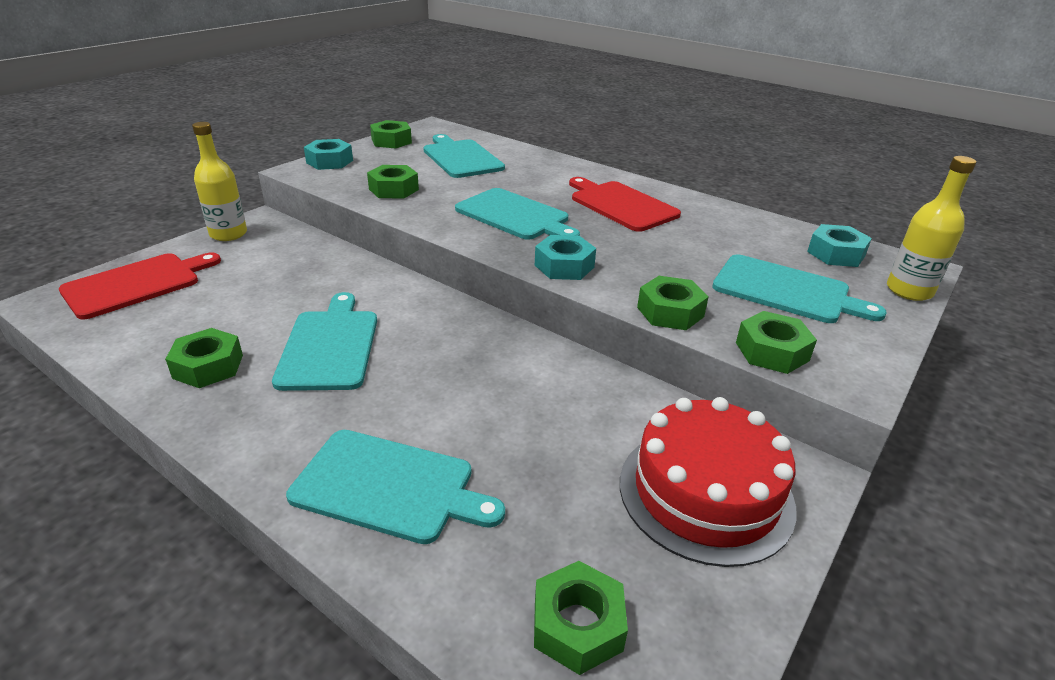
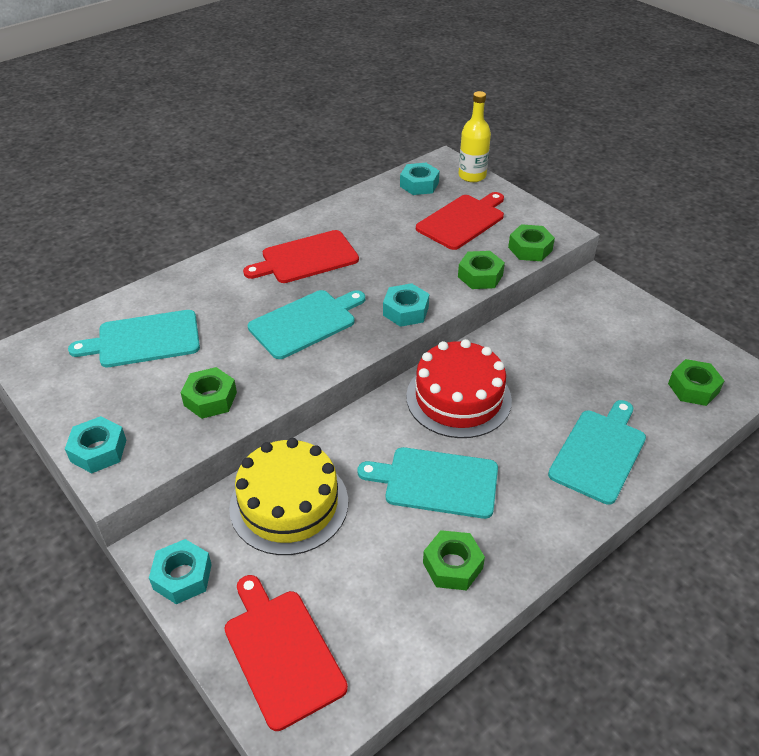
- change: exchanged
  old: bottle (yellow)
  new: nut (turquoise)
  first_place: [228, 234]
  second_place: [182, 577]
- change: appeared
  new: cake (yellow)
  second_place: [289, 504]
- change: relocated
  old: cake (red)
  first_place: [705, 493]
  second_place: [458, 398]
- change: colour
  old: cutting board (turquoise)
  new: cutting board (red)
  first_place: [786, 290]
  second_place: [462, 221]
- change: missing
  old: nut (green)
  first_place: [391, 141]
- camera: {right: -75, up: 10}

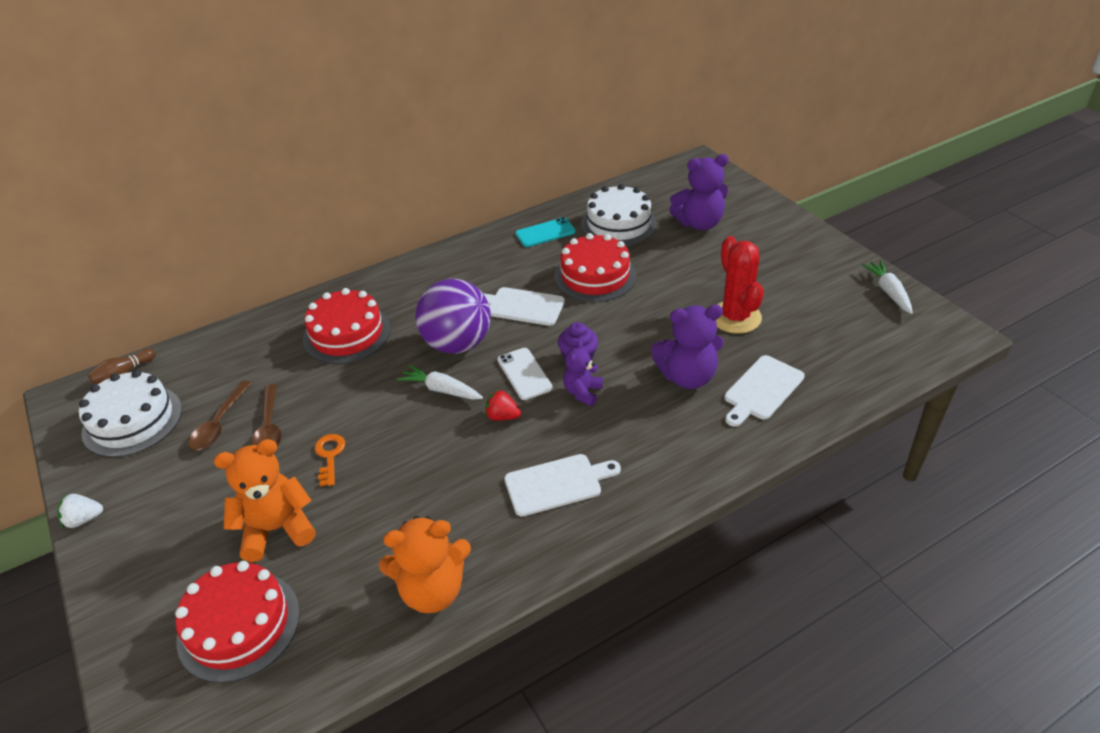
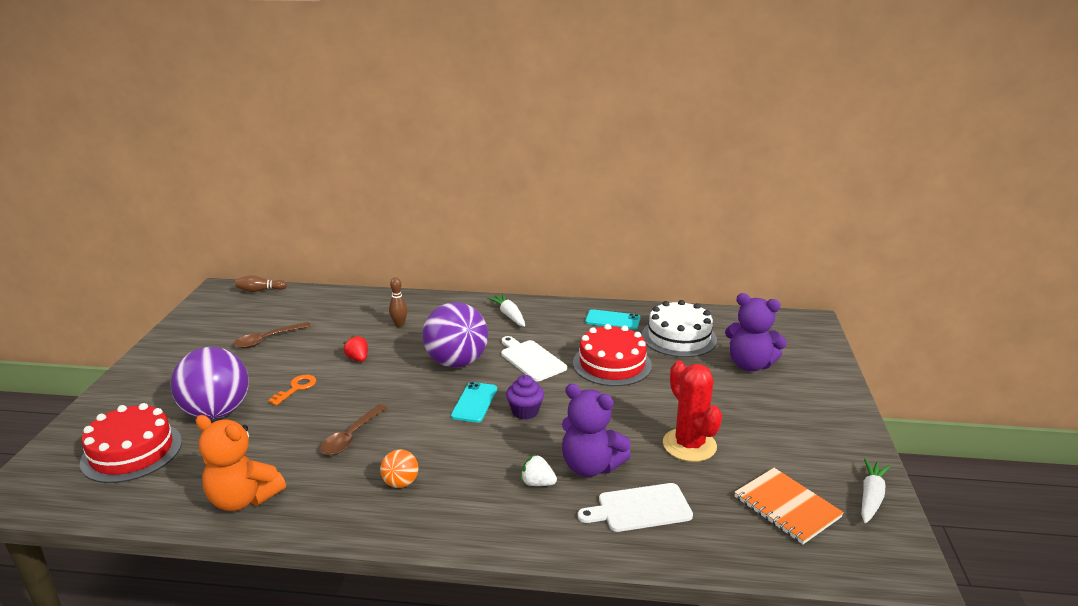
- change: exchanged
  old: teddy bear (orange)
  new: ball (purple)
  first_place: [277, 529]
  second_place: [217, 412]
- change: relocated
  old: spoon (brown)
  first_place: [269, 427]
  second_place: [351, 436]
- change: relocated
  old: strawberry (red)
  first_place: [502, 416]
  second_place: [358, 359]
- change: exchanged
  old: cutting board (white)
  new: ball (orange)
  first_place: [557, 484]
  second_place: [400, 483]
- change: exchanged
  old: cake (red)
  new: bowling pin (brown)
  first_place: [347, 334]
  second_place: [399, 324]
- change: colour
  old: phone (white)
  new: phone (turquoise)
  first_place: [524, 374]
  second_place: [474, 402]
- change: relocated
  old: carrot (white)
  first_place: [441, 389]
  second_place: [509, 315]
- change: relocated
  old: strawberry (white)
  first_place: [84, 519]
  second_place: [537, 483]
- change: spun
  old: cactus (red)
  first_place: [735, 317]
  second_place: [689, 445]
  degrees: -45
- change: appeared
  new: notebook (orange)
  second_place: [786, 507]
- change: missing
  old: cake (white)
  first_place: [132, 420]
- change: missing
  old: teddy bear (purple)
  first_place: [582, 392]
- camera: {right: 35, up: -15}

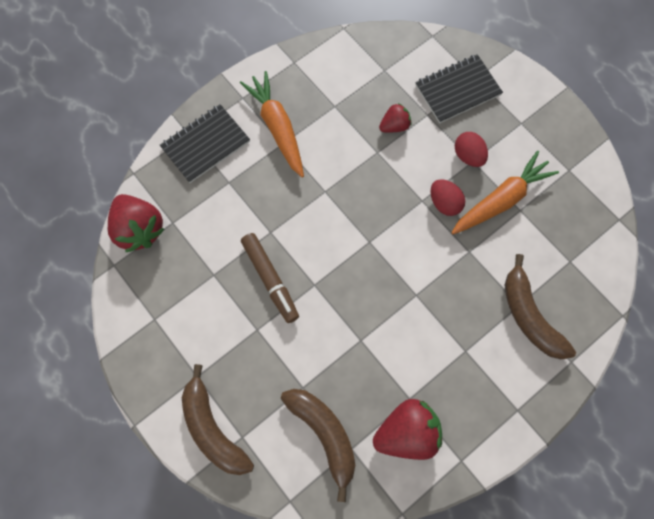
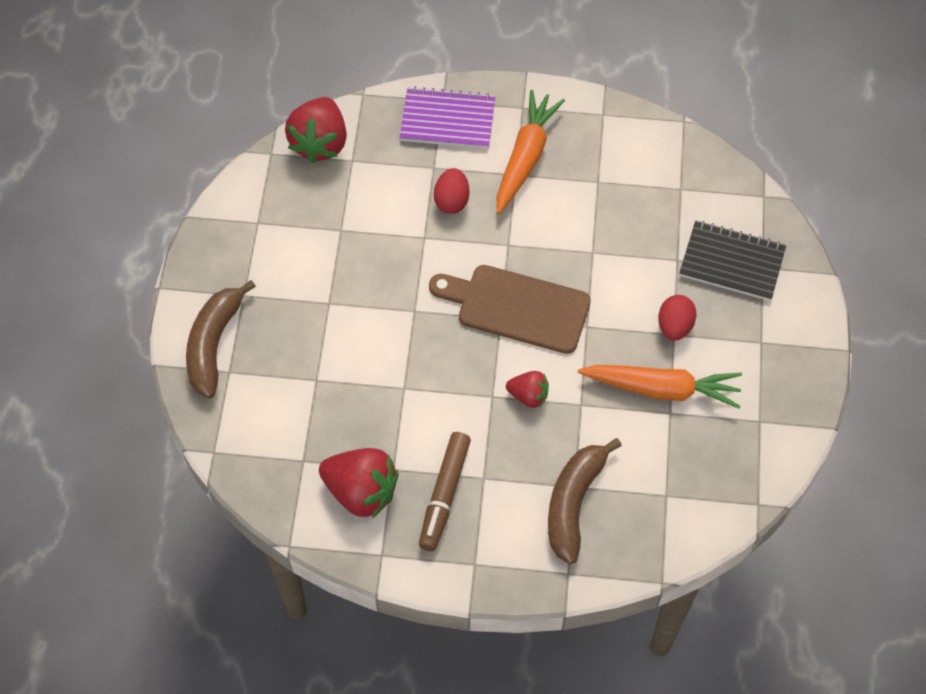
- change: colour
  old: notebook (black)
  new: notebook (purple)
  first_place: [205, 144]
  second_place: [447, 120]
- change: relocated
  old: marker (brown)
  first_place: [270, 279]
  second_place: [444, 495]
- change: appeared
  new: cutting board (brown)
  second_place: [516, 308]
- change: relocated
  old: egg (red)
  first_place: [444, 203]
  second_place: [452, 201]
- change: relocated
  old: strawberry (red)
  first_place: [394, 126]
  second_place: [528, 396]
- change: missing
  old: banana (brown)
  first_place: [324, 434]
- camera: {right: 45, up: -10}

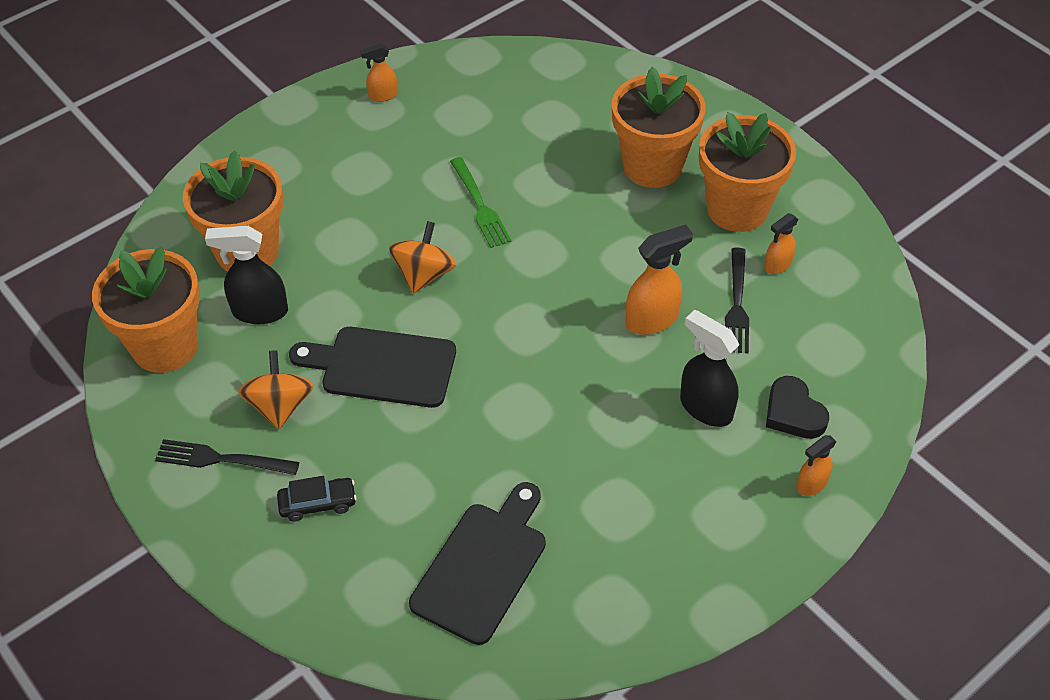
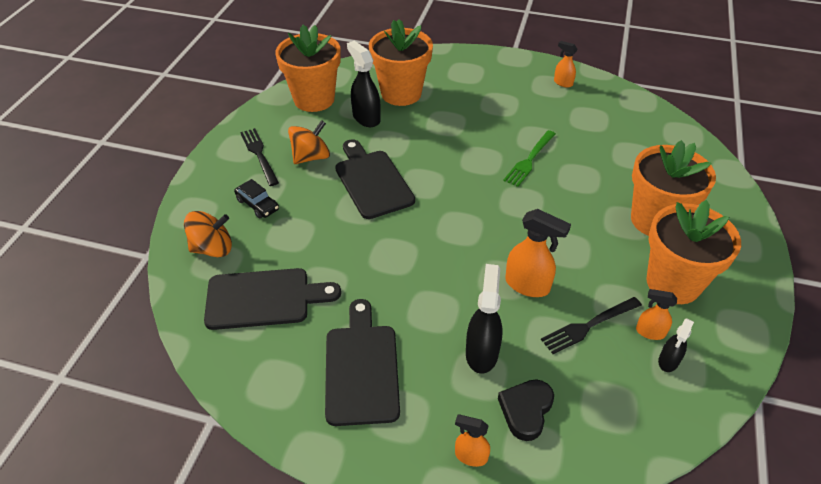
- change: relocated
  old: spinning top (orange)
  first_place: [424, 274]
  second_place: [212, 248]
- change: appeared
  new: cutting board (black)
  second_place: [361, 368]
- change: appeared
  new: spray bottle (black)
  second_place: [668, 361]
- camera: {right: 55, up: -5}

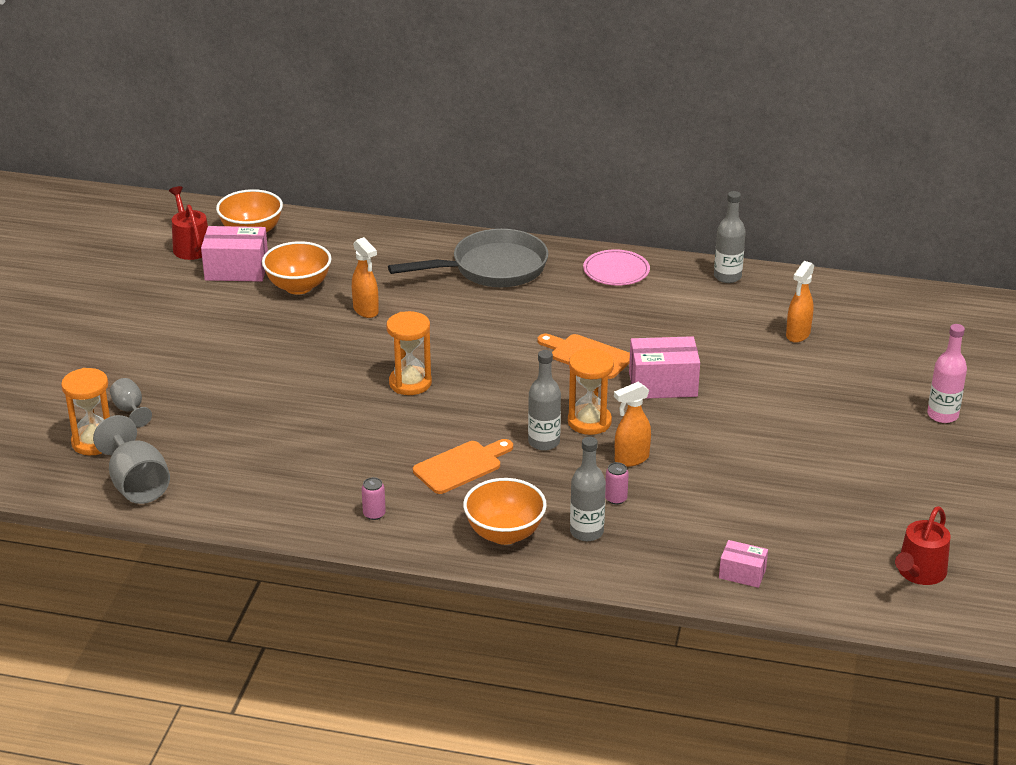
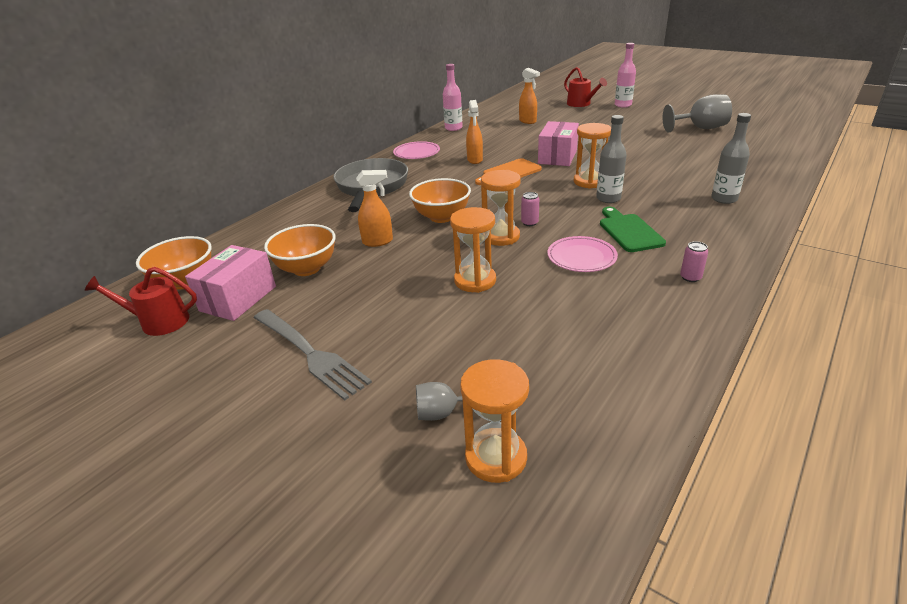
- change: appeared
  new: fork (grey)
  second_place: [310, 354]
- change: relocated
  old: bowl (orange)
  first_place: [504, 533]
  second_place: [442, 217]
- change: colour
  old: bottle (grey)
  new: bottle (pink)
  first_place: [727, 277]
  second_place: [453, 128]
- change: appeared
  new: hourglass (orange)
  second_place: [475, 281]
- change: relocated
  old: spray bottle (orange)
  first_place: [631, 459]
  second_place: [475, 160]
- change: relocated
  old: can (pink)
  first_place: [616, 499]
  second_place: [529, 223]
- change: appeared
  new: plate (pink)
  second_place: [581, 257]
- change: relocated
  old: watering can (red)
  first_place: [919, 572]
  second_place: [581, 104]
- change: colour
  old: cutting board (orange)
  new: cutting board (green)
  first_place: [461, 466]
  second_place: [628, 231]
- change: relocated
  old: goblet (grey)
  first_place: [137, 485]
  second_place: [700, 128]
- change: missing
  old: box (pink)
  first_place: [742, 574]
- camera: {right: -65, up: 0}

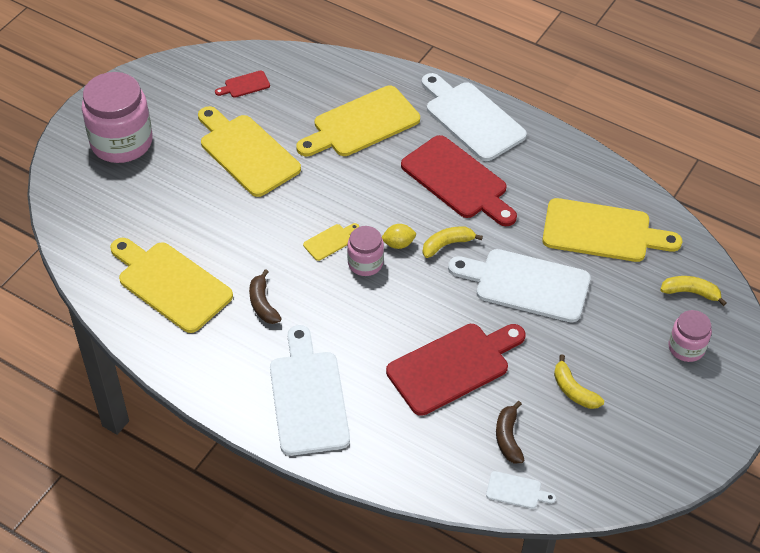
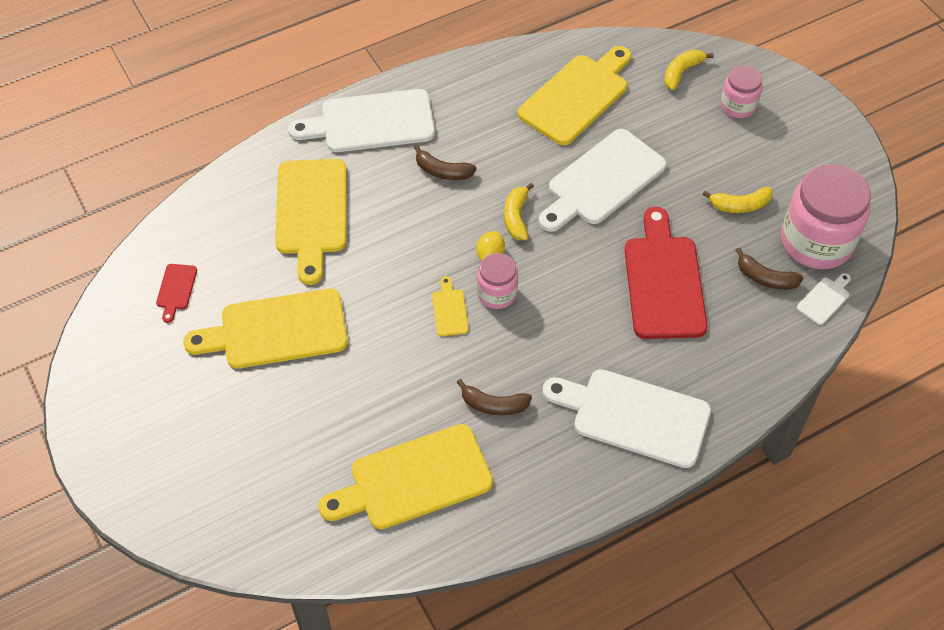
- change: exchanged
  old: cutting board (red)
  new: banana (brown)
  first_place: [457, 181]
  second_place: [443, 171]
- change: relocated
  old: jar (pink)
  first_place: [121, 142]
  second_place: [816, 241]
- camera: {right: -60, up: 5}

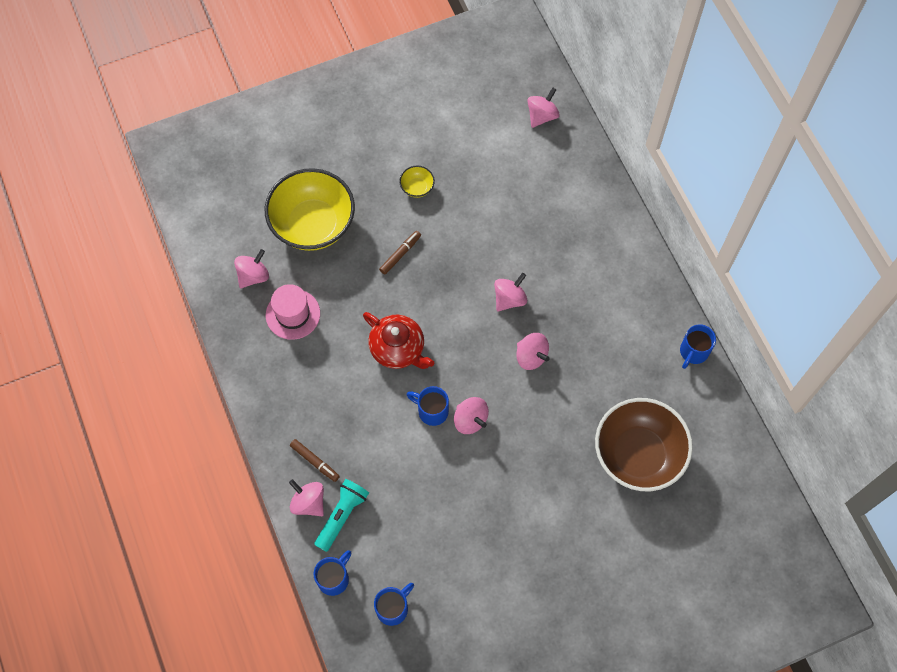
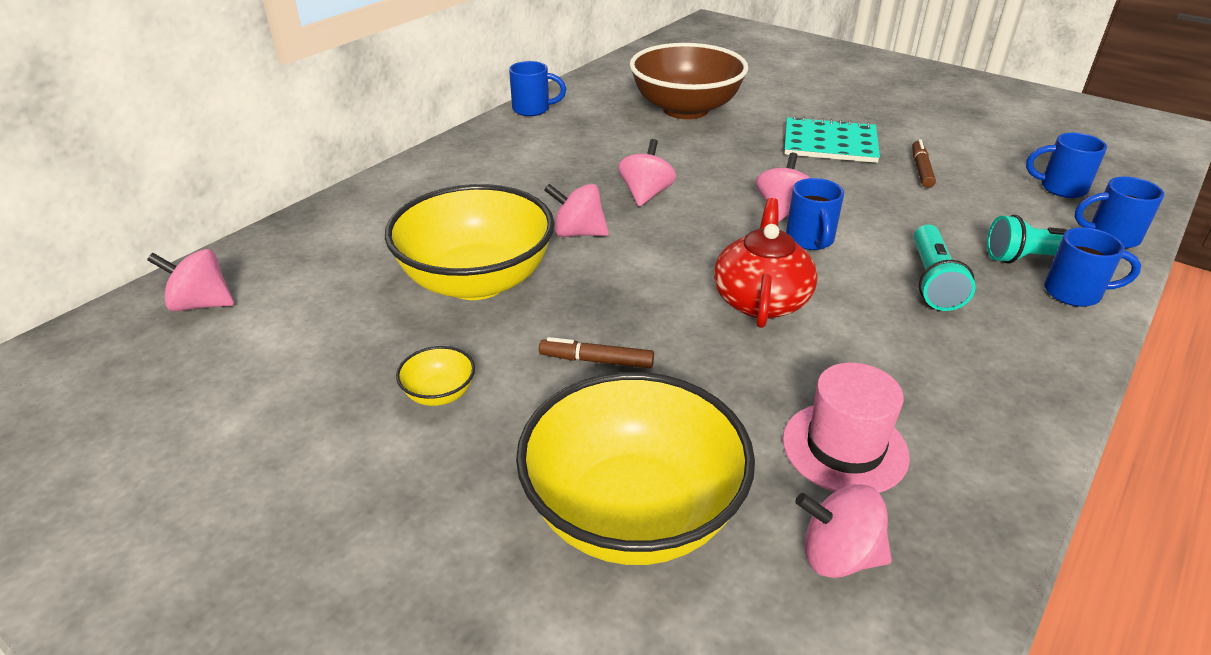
- change: appeared
  new: bowl (yellow)
  second_place: [476, 281]
- change: appeared
  new: notebook (turquoise)
  second_place: [830, 143]
- change: relocated
  old: marker (brown)
  first_place: [315, 461]
  second_place: [921, 169]
- change: appeared
  new: flashlight (turquoise)
  second_place: [932, 281]
- change: exchanged
  old: spinning top (pink)
  new: mug (blue)
  first_place: [308, 502]
  second_place: [1074, 293]
- camera: {right: -120, up: -30}

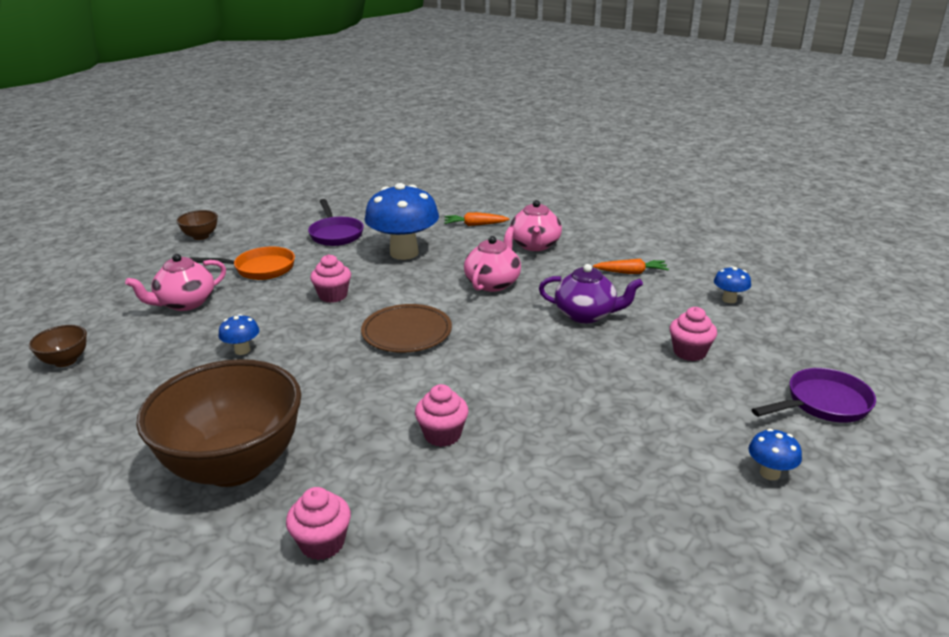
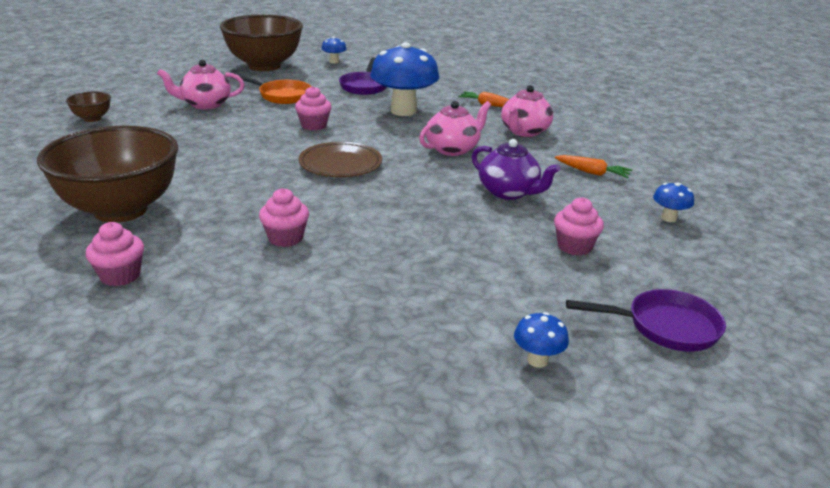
- change: size
  old: bowl (brown)
  first_place: [201, 236]
  second_place: [264, 66]
  factor: 2.38
- change: relocated
  old: mushroom (blue)
  first_place: [242, 350]
  second_place: [334, 62]
- camera: {right: 25, up: 0}

